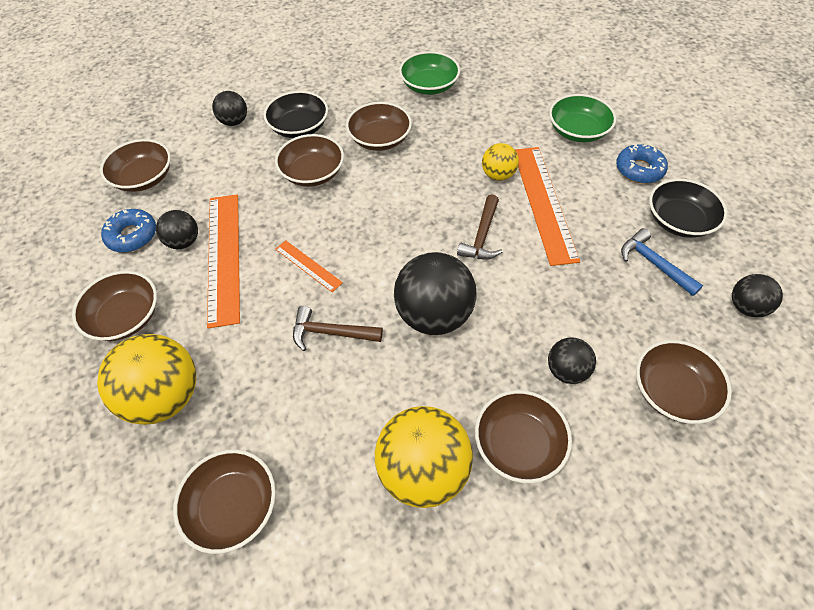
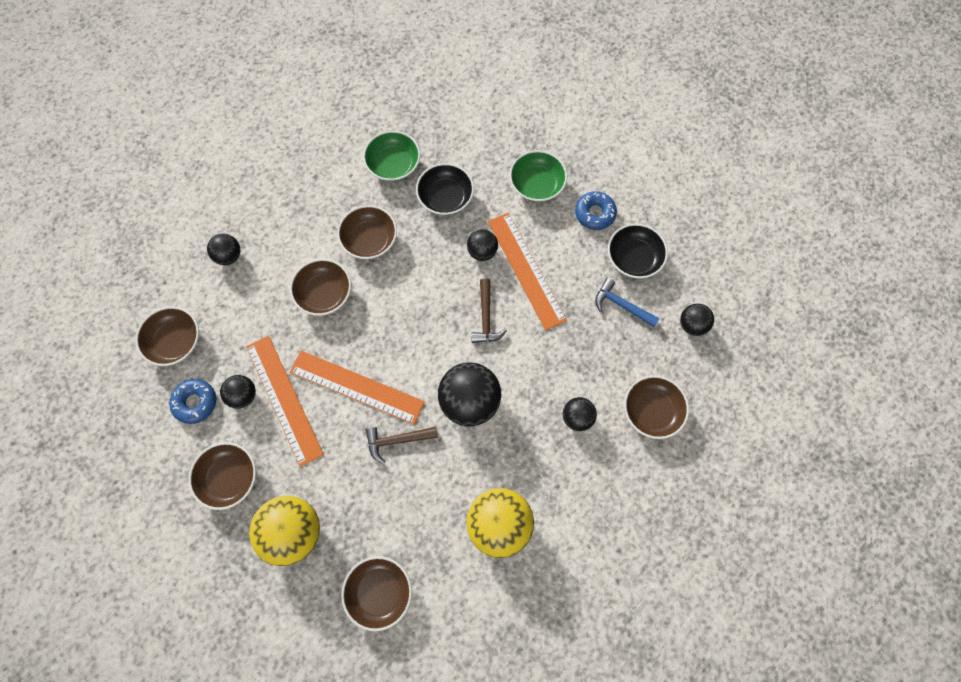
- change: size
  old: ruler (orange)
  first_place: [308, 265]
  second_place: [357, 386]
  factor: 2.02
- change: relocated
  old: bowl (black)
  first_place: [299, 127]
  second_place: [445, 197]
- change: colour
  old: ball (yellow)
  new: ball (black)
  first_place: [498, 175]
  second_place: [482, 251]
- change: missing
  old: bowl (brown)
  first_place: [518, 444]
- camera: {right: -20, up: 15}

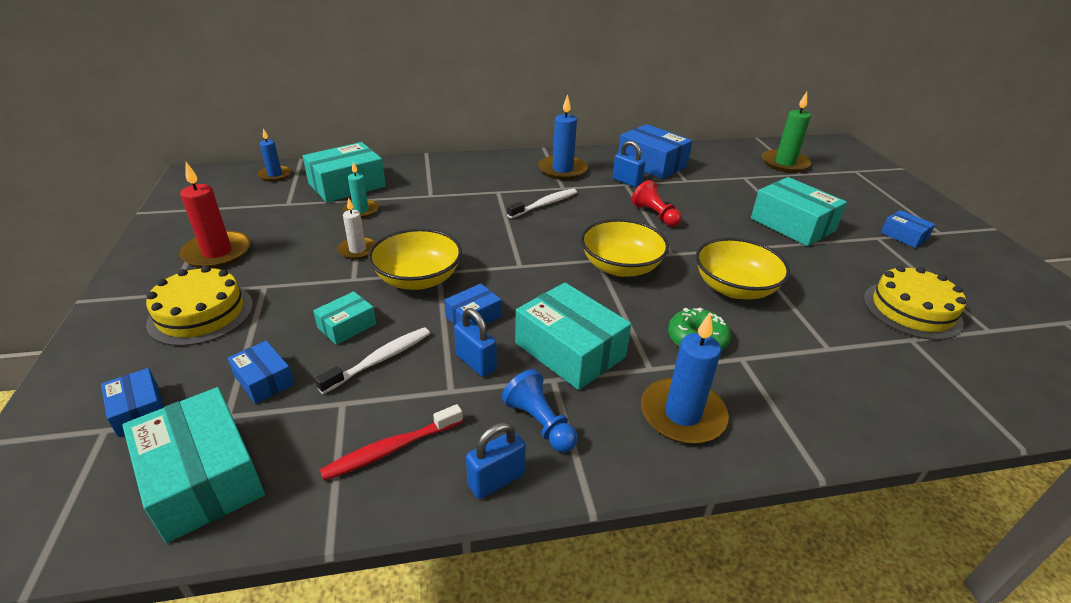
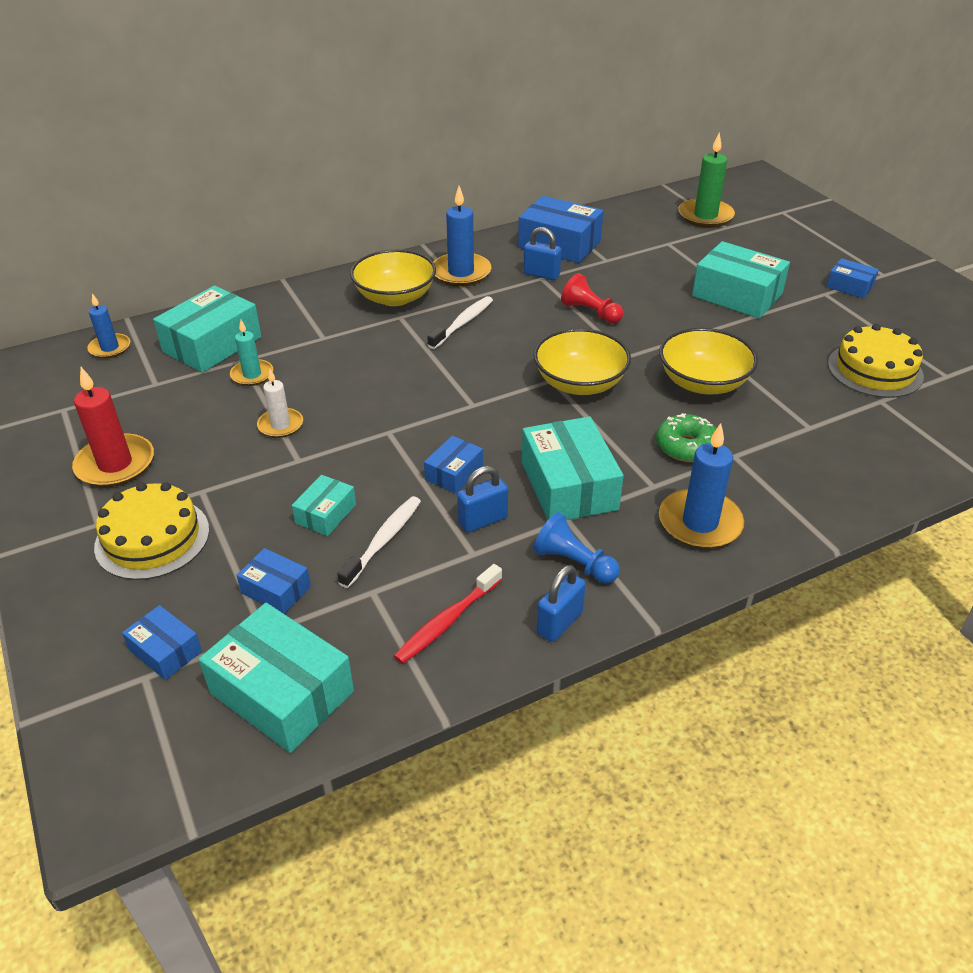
- change: relocated
  old: bowl (yellow)
  first_place: [418, 279]
  second_place: [395, 297]
- change: spun
  old: padlock (blue)
  first_place: [476, 362]
  second_place: [482, 520]
  degrees: -60
- change: spun
  old: box (turquoise)
  first_place: [569, 350]
  second_place: [569, 486]
  degrees: 45
- camera: {right: -15, up: 5}

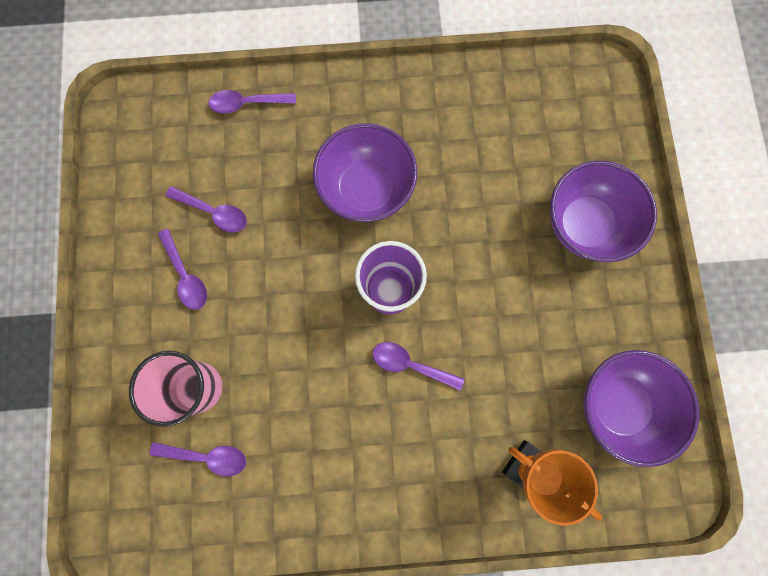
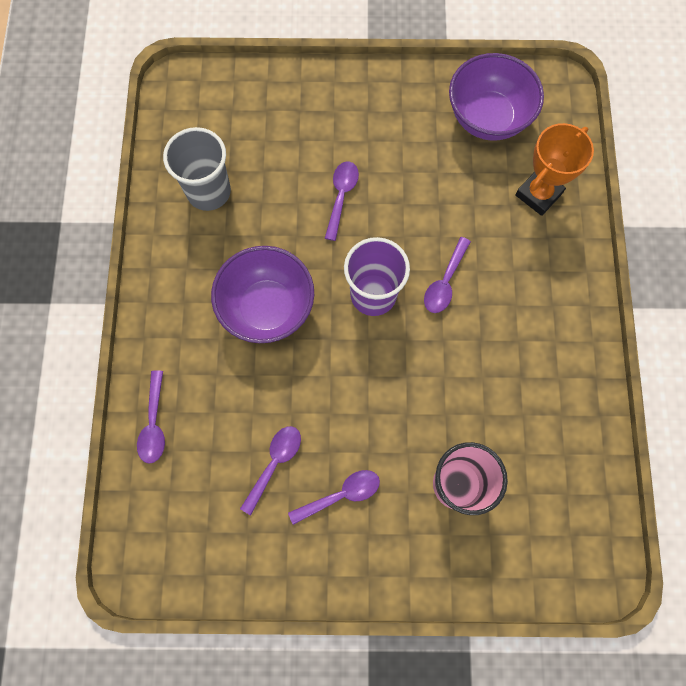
- change: appeared
  new: cup (grey)
  second_place: [209, 191]
- change: relocated
  old: spoon (purple)
  first_place: [207, 456]
  second_place: [341, 196]
- change: missing
  old: bowl (purple)
  first_place: [585, 225]
- camera: {right: -85, up: -5}

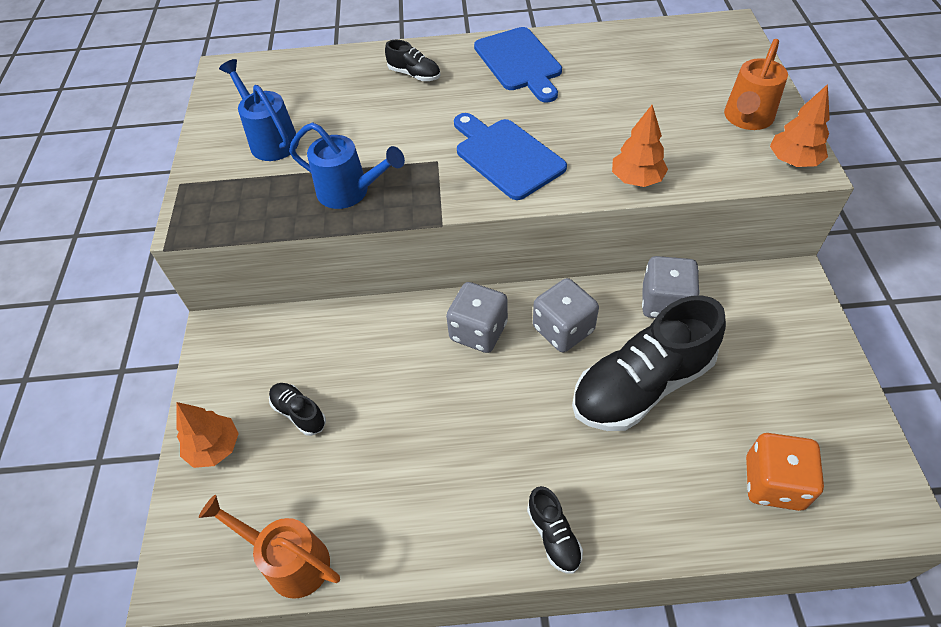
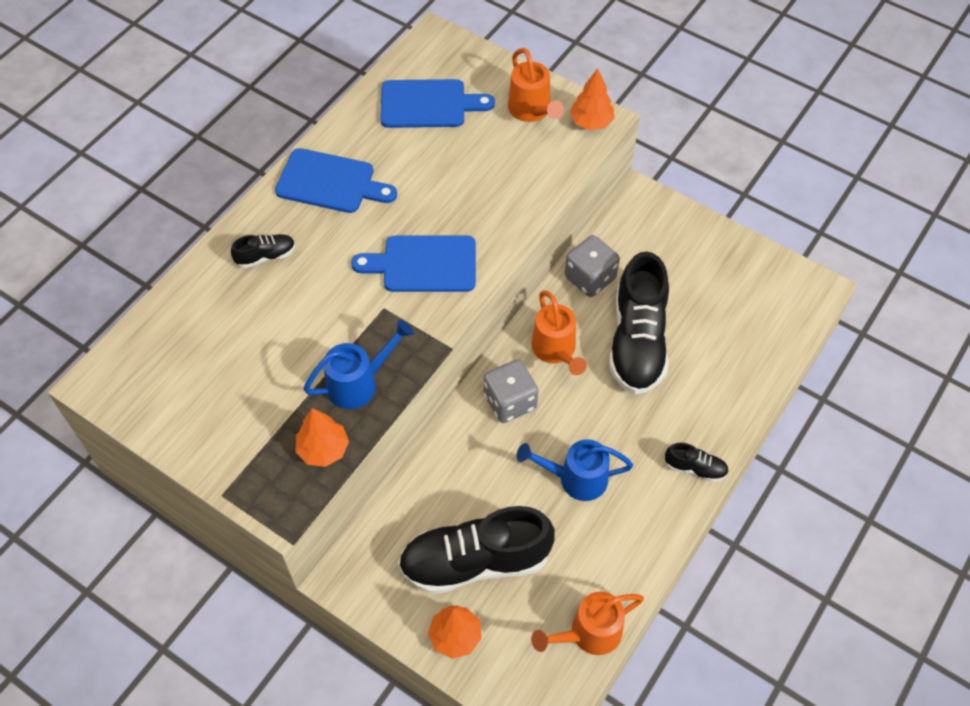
- change: relocated
  old: tree (orange)
  first_place: [636, 179]
  second_place: [323, 449]
- change: appeared
  new: cutting board (blue)
  second_place: [428, 104]
- change: size
  old: shoe (black)
  first_place: [299, 413]
  second_place: [475, 561]
  factor: 2.28
- change: relocated
  old: watering can (blue)
  first_place: [270, 140]
  second_place: [575, 478]
- change: exchanged
  old: dice (grey)
  new: watering can (orange)
  first_place: [563, 329]
  second_place: [556, 351]
- change: missing
  old: dice (orange)
  first_place: [773, 483]
- camera: {right: -55, up: 5}

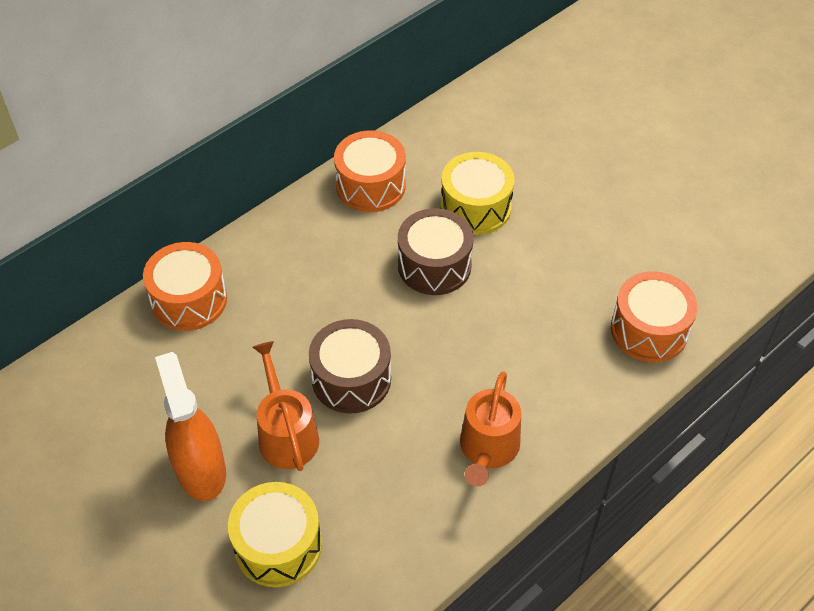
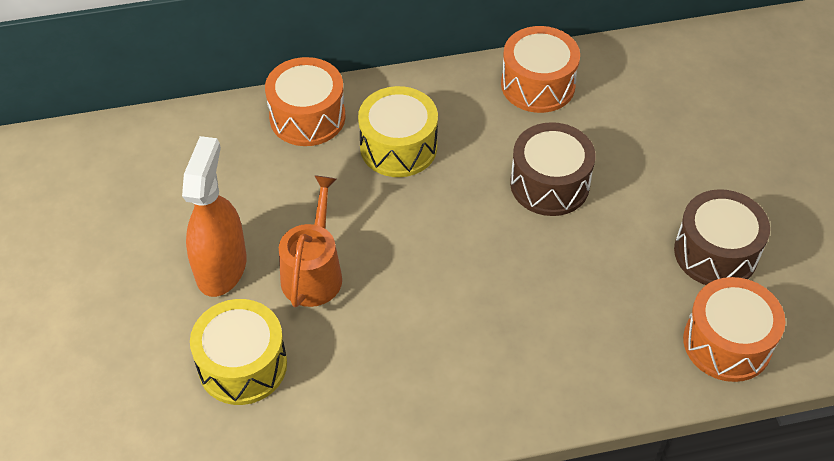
- change: relocated
  old: drum (yellow)
  first_place: [475, 207]
  second_place: [398, 147]
- change: relocated
  old: drum (brown)
  first_place: [351, 379]
  second_place: [715, 253]
- change: missing
  old: watering can (orange)
  first_place: [488, 449]
- camera: {right: 30, up: 0}

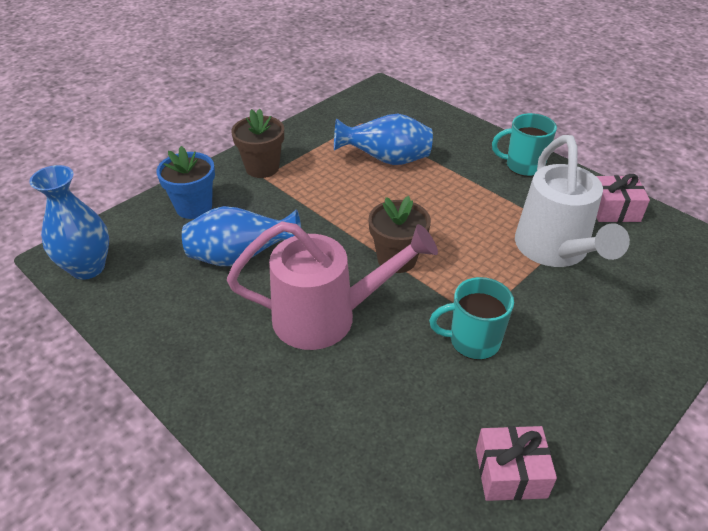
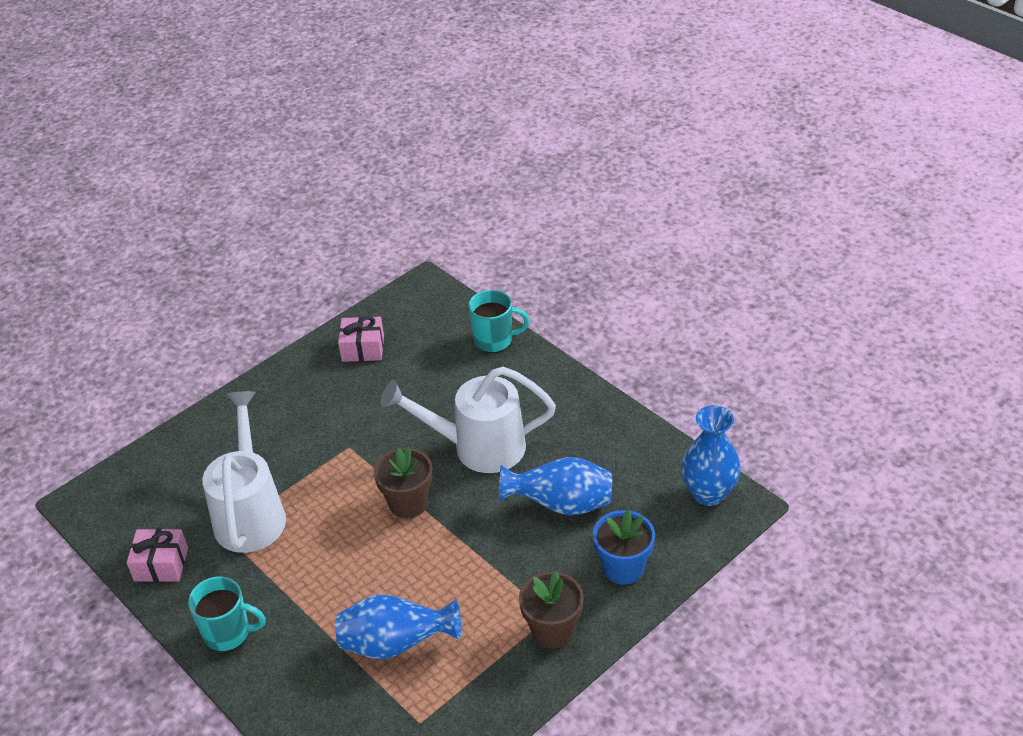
- change: colour
  old: watering can (pink)
  new: watering can (white)
  first_place: [327, 317]
  second_place: [478, 447]
- change: relocated
  old: mug (turquoise)
  first_place: [473, 341]
  second_place: [494, 340]
- camera: {right: -175, up: 0}

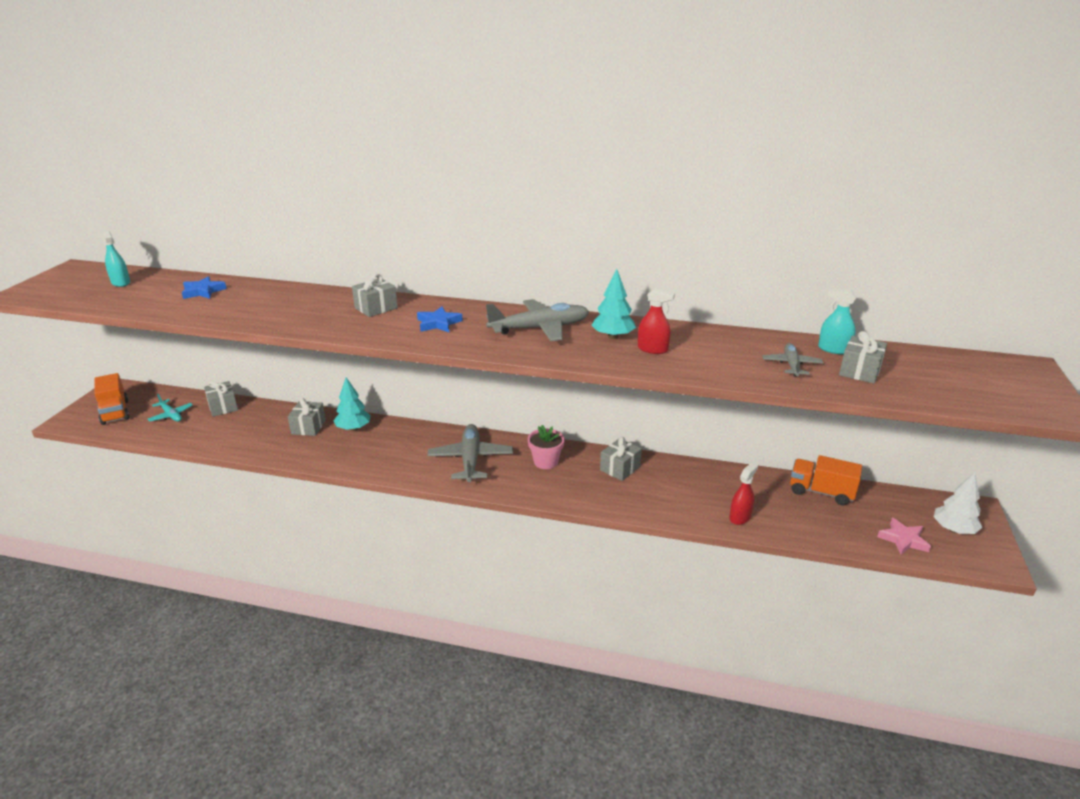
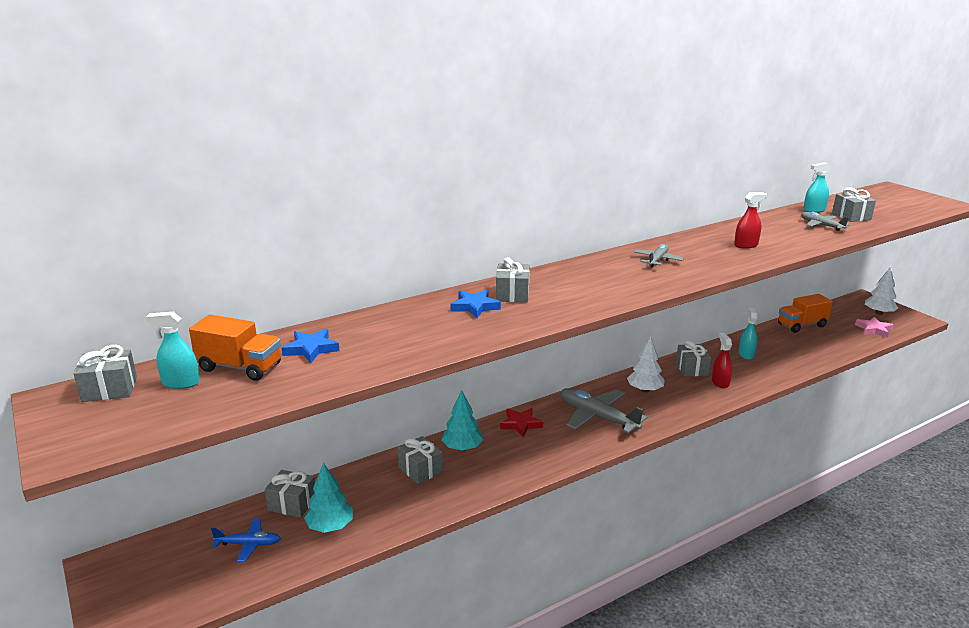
- change: appeared
  new: gift (grey)
  second_place: [109, 389]
- change: relocated
  old: truck (orange)
  first_place: [115, 412]
  second_place: [240, 367]
- change: colour
  old: plane (turquoise)
  new: plane (blue)
  first_place: [171, 415]
  second_place: [248, 544]
- change: relocated
  old: tree (turquoise)
  first_place: [612, 336]
  second_place: [330, 527]
- change: relocated
  old: star (blue)
  first_place: [438, 323]
  second_place: [475, 307]
- change: appeared
  new: star (red)
  second_place: [521, 424]
- change: exchanged
  old: flower pot (pink)
  new: tree (white)
  first_place: [546, 462]
  second_place: [645, 390]
- change: size
  old: plane (grey)
  first_place: [539, 329]
  second_place: [657, 260]
  factor: 0.56
- change: relocated
  old: spray bottle (red)
  first_place: [740, 517]
  second_place: [720, 382]
- change: appeared
  new: spray bottle (turquoise)
  second_place: [746, 354]
- camera: {right: -45, up: -5}

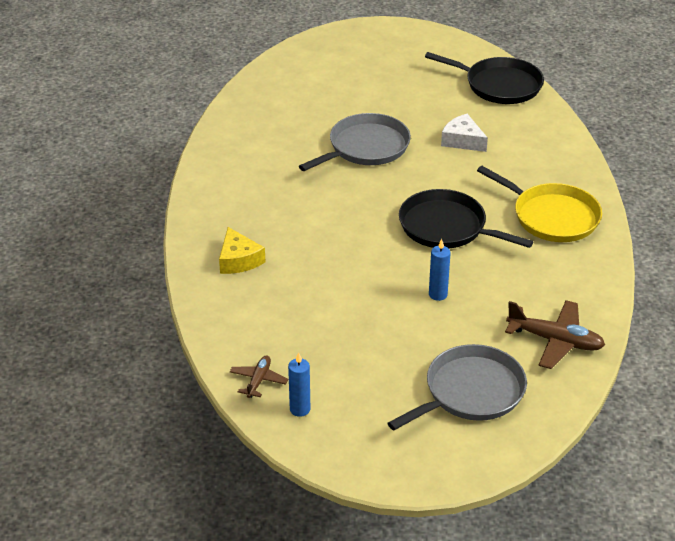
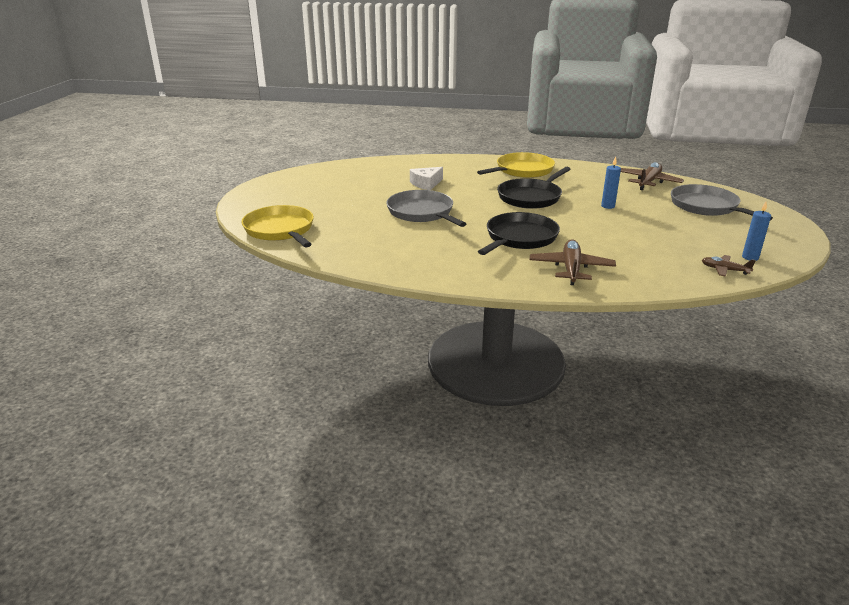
- change: appeared
  new: pan (yellow)
  second_place: [280, 230]
- change: relocated
  old: pan (black)
  first_place: [499, 85]
  second_place: [519, 238]
- change: exchanged
  old: cheese (yellow)
  new: plane (brown)
  first_place: [238, 260]
  second_place: [571, 269]
- camera: {right: -80, up: -10}

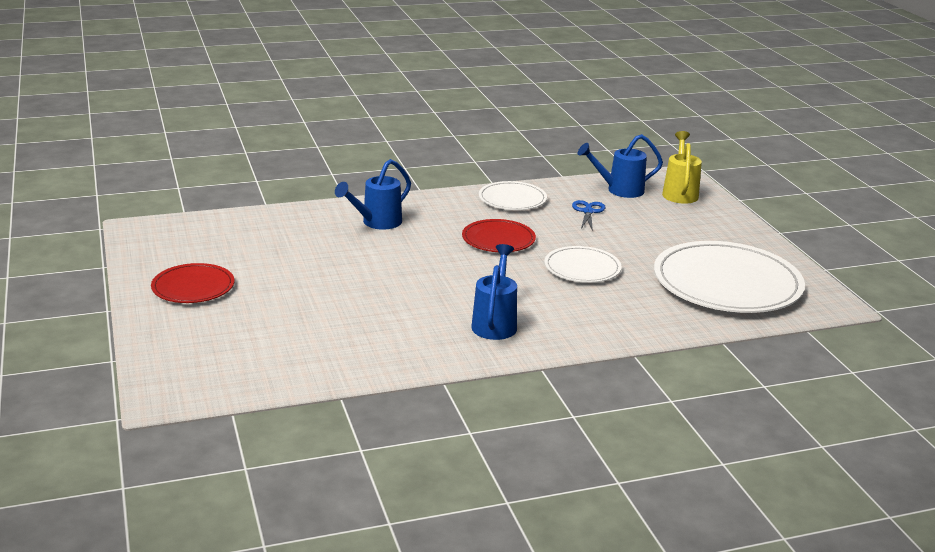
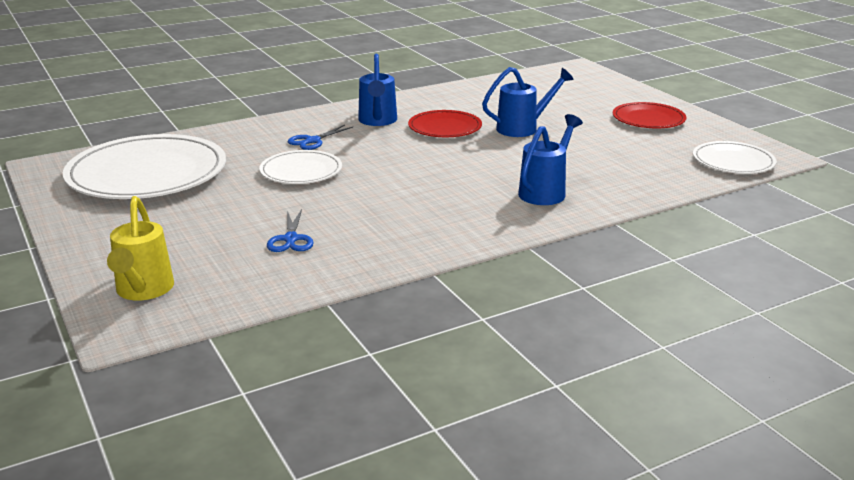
- change: appeared
  new: scissors (blue)
  second_place: [312, 141]
- change: relocated
  old: plate (red)
  first_place: [498, 239]
  second_place: [445, 127]
- change: relocated
  old: watering can (blue)
  first_place: [619, 190]
  second_place: [523, 128]
- change: relocated
  old: plate (white)
  first_place: [512, 199]
  second_place: [733, 161]
- camera: {right: 170, up: 0}

